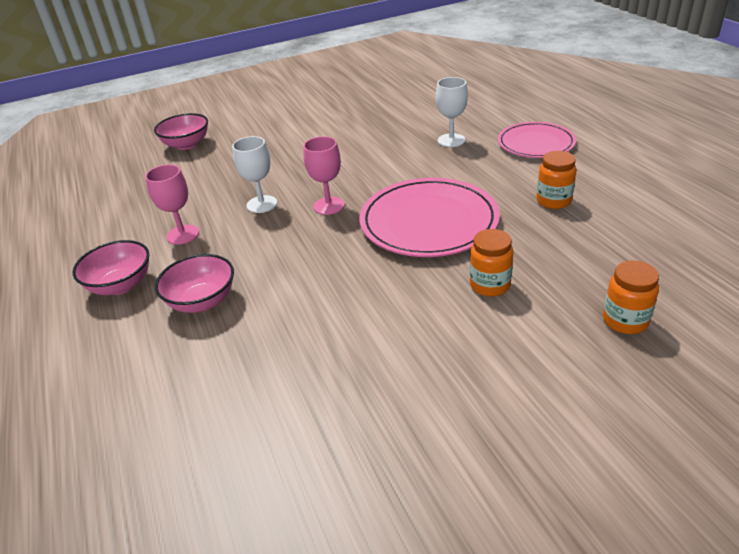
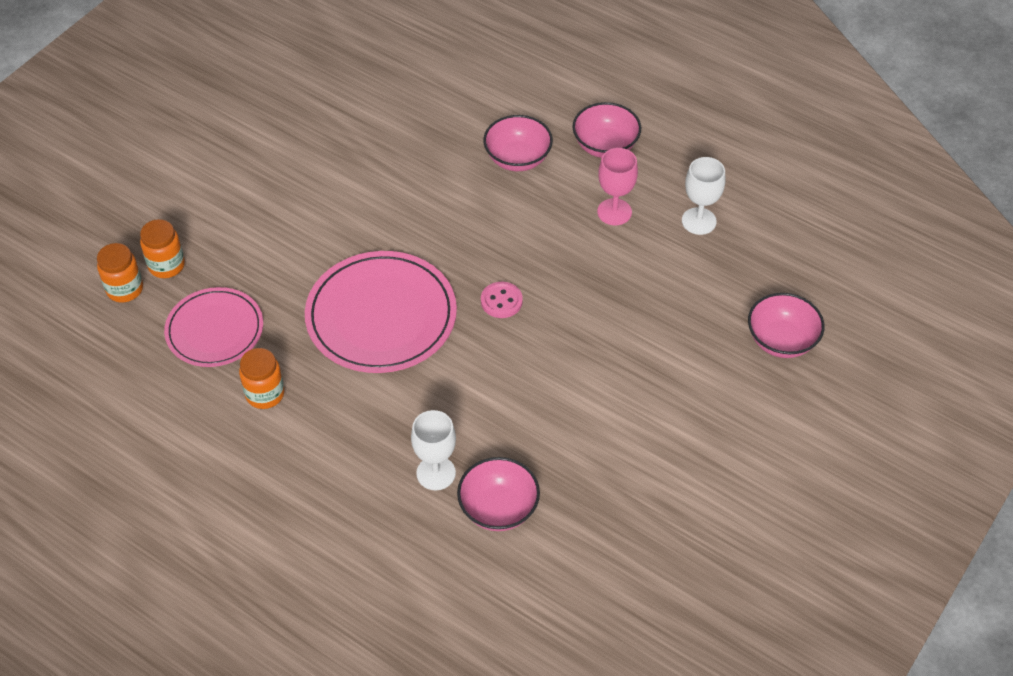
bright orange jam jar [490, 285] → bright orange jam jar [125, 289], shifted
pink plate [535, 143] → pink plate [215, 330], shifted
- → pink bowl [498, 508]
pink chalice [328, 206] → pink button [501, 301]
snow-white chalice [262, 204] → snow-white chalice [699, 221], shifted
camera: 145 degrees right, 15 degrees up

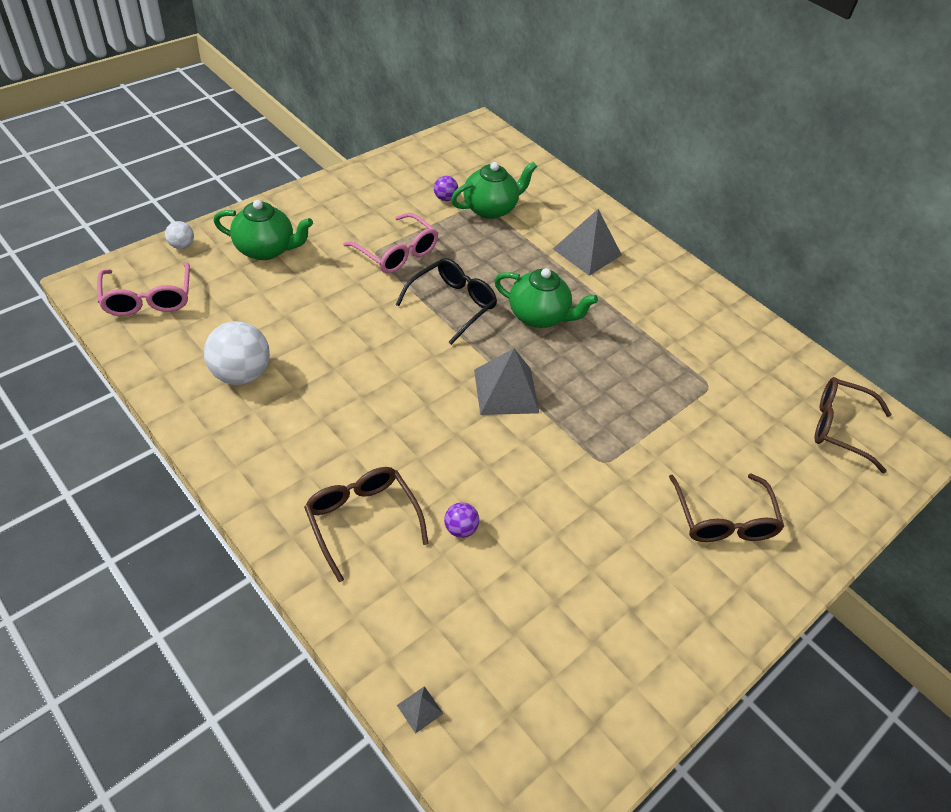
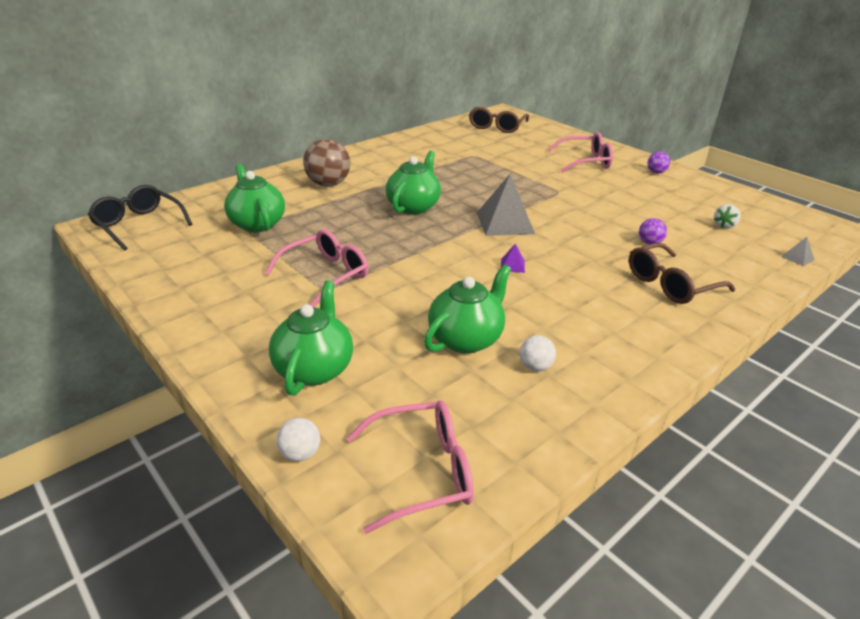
black eyeglasses [452, 304] → black eyeglasses [138, 224], shifted
ash-grey solid pyramid [587, 252] → brown play ball [328, 184]
- → leaf-green china teapot [466, 339]
- → royal purple solid pyramid [512, 265]
snow-white play ball [241, 374] → snow-white play ball [535, 367], x0.50
brown eyeglasses [723, 520] → pink eyeglasses [585, 161]
royal purple play ball [445, 198] → royal purple play ball [656, 172], shifted
- → snow-white toy strawberry [724, 226]
camera: 85 degrees left, 15 degrees down

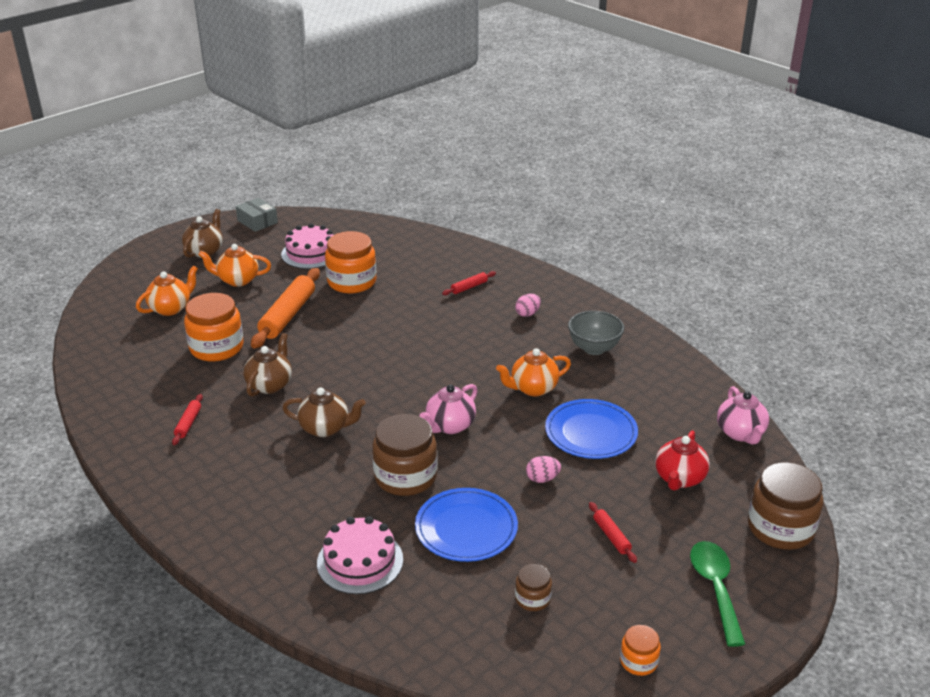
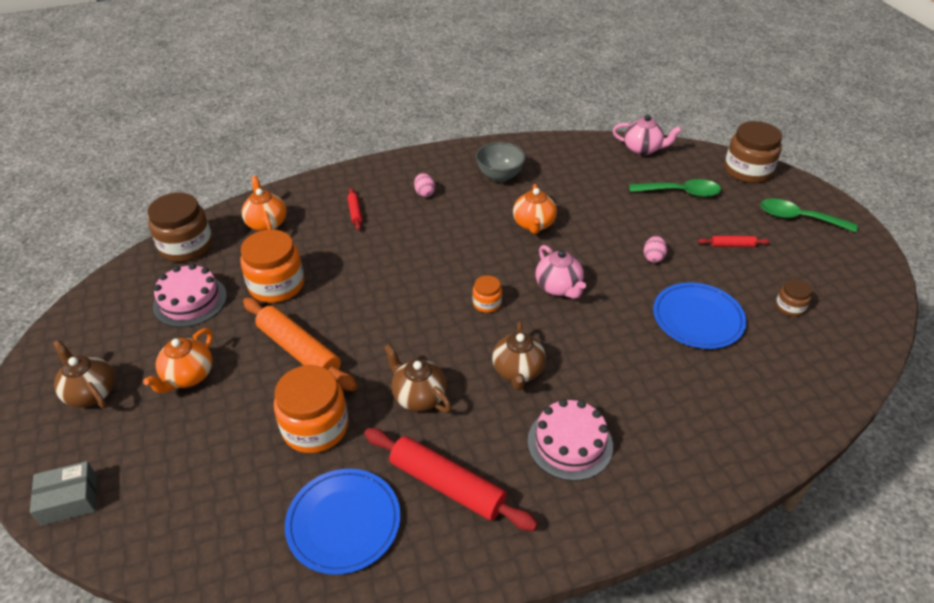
ash-grey package [257, 222] → ash-grey package [69, 499], shifted
brown jam jar [405, 477] → brown jam jar [186, 246], shifted
bright orange china teapot [171, 308] → bright orange china teapot [267, 223], shifted
royal blue plate [591, 432] → royal blue plate [343, 522], shifted
crimson rolling pin [188, 423] → crimson rolling pin [447, 485], x2.12
bright orange jam jar [638, 661] → bright orange jam jar [487, 303], shifted
brown china teapot [325, 428] → brown china teapot [518, 371], 150 degrees clockwise
pink gateau [360, 561] → pink gateau [570, 443], shifted
crimson china teapot [679, 479] → leaf-green teaspoon [680, 192]
camera: 65 degrees left, 10 degrees up

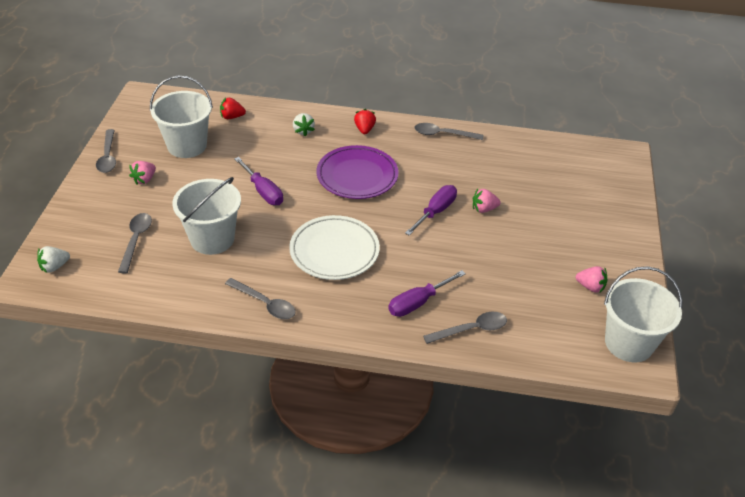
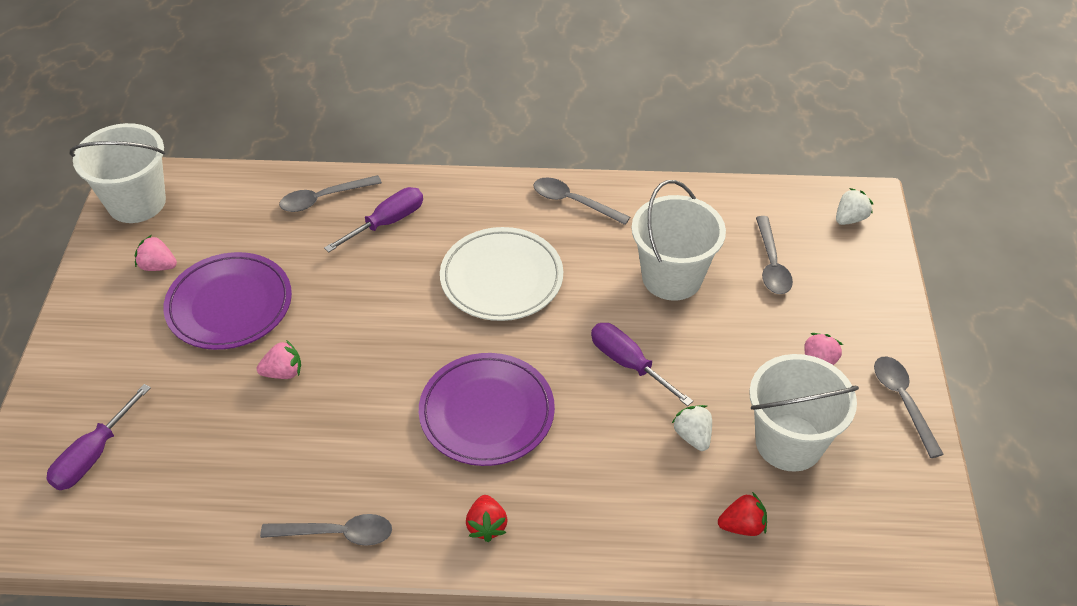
royal purple screwdriver [435, 212] → royal purple screwdriver [94, 454], shifted
- → royal purple plate [229, 305]
snow-white toy strawberry [303, 131] → snow-white toy strawberry [693, 436], shifted
camera: 175 degrees right, 5 degrees up

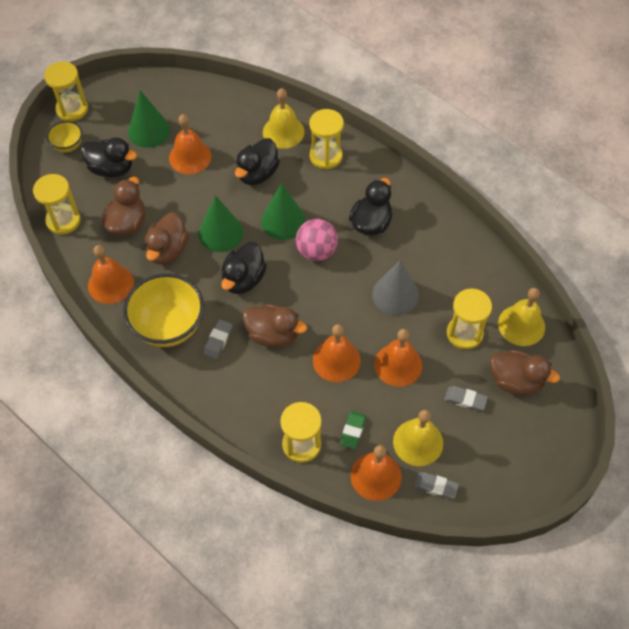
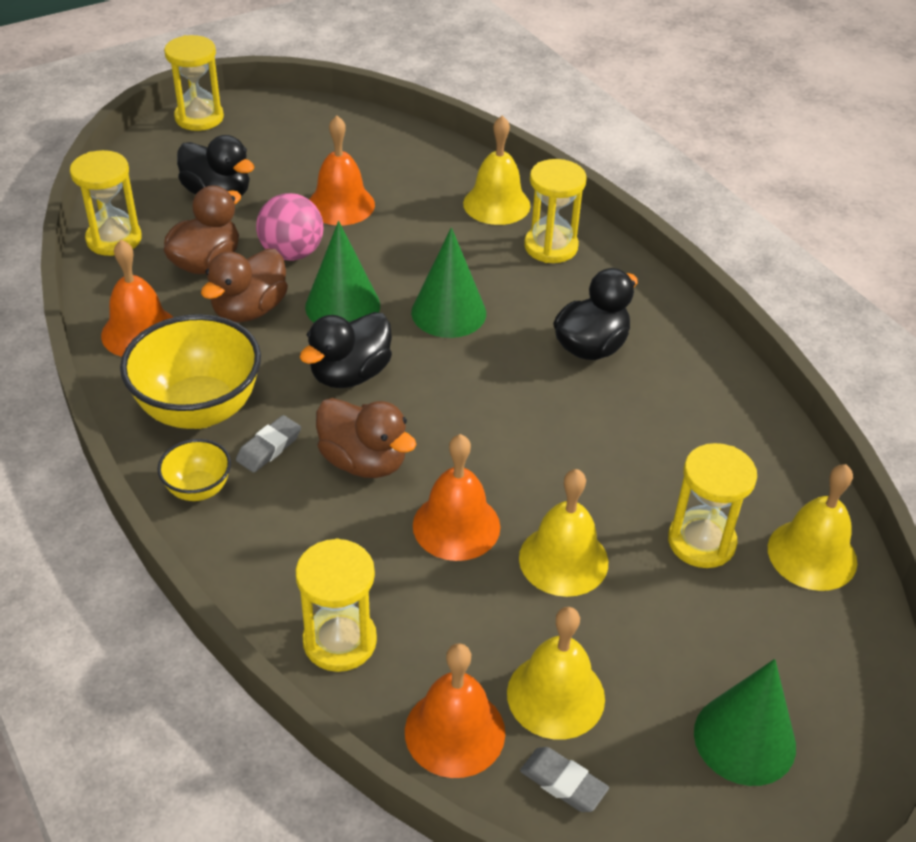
golden bowl [68, 146] → golden bowl [198, 489], shifted
pink play ball [316, 251] → pink play ball [292, 253], shifted
bright orange hand bell [398, 364] → golden hand bell [563, 560]
leaf-green cone shape [149, 131] → leaf-green cone shape [744, 739], shifted
black rubber duck [257, 174] → -
leaf-green eraser [353, 431] → -
ash-grey cone shape [395, 295] → -
ash-grey eraser [465, 400] → -
brown rubber duck [515, 381] → -
camera: 15 degrees right, 15 degrees down

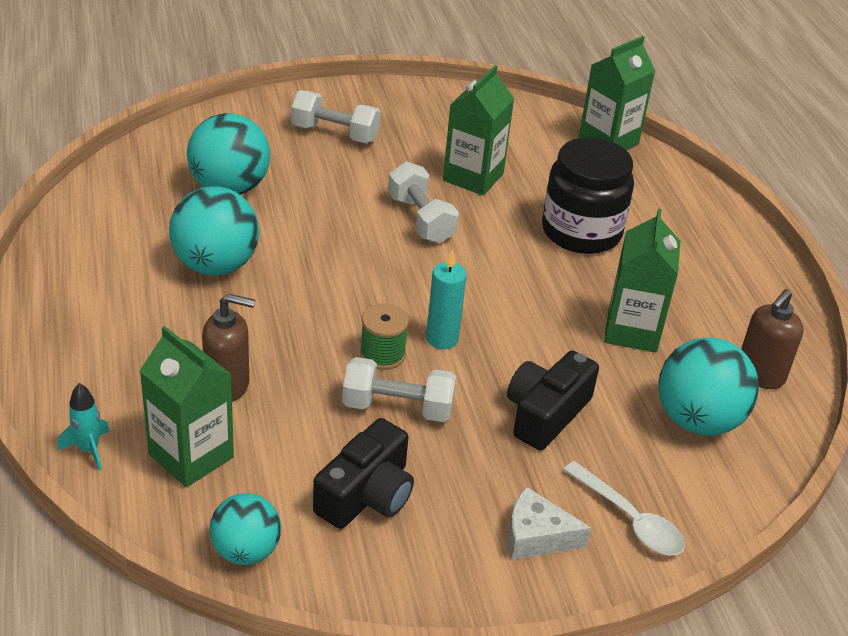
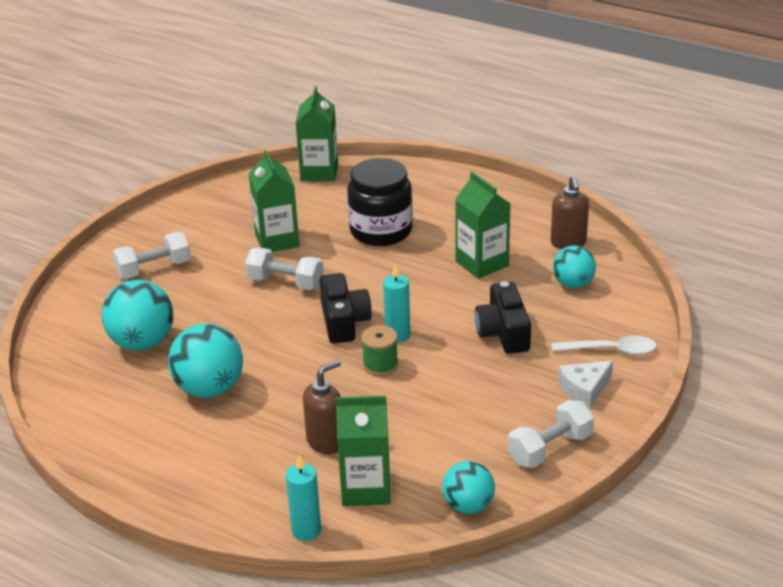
aqua toy rocket [89, 450] → aqua wax candle [306, 530]
black compact camera [367, 495] → black compact camera [344, 321], shifted
snow-white dumbbell [397, 407] → snow-white dumbbell [550, 449], shifted
aqua play ball [697, 420] → aqua play ball [573, 284], x0.63
camera: 40 degrees left, 5 degrees down

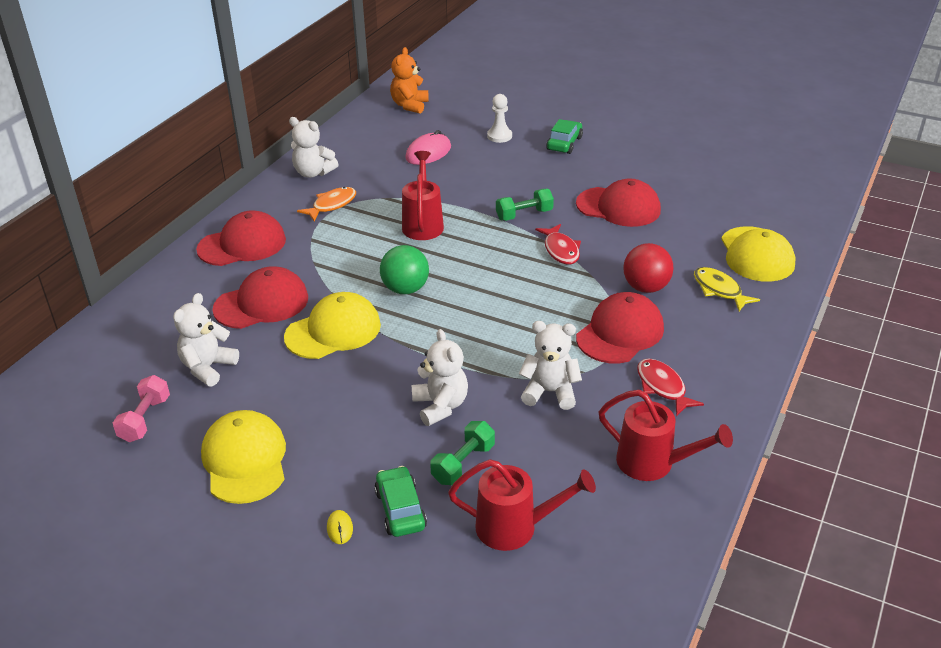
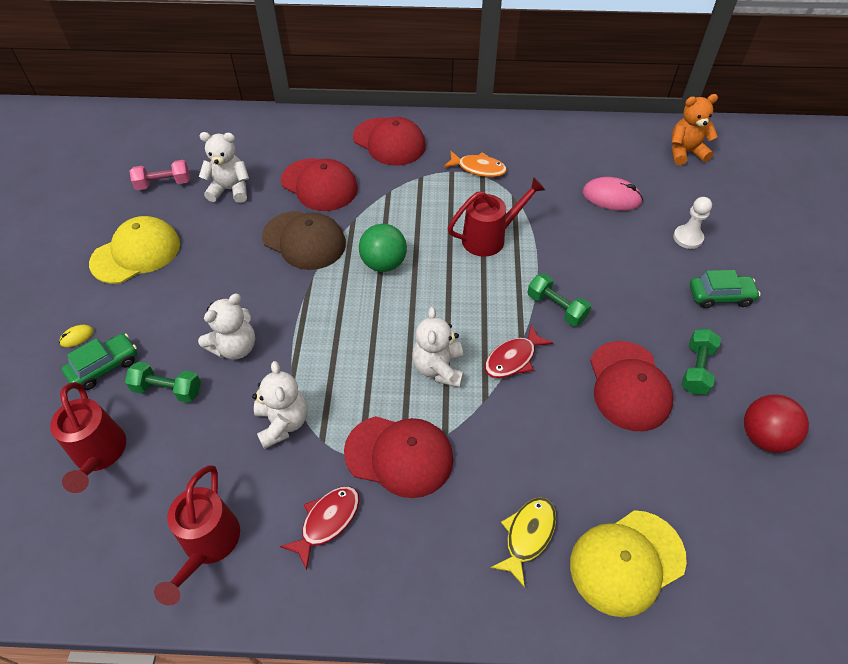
golden peaked cap [333, 331] → brown peaked cap [304, 240]
snow-white teddy [313, 173] → snow-white teddy [438, 368], shifted
- → leaf-green dumbbell [696, 369]
crimson play ball [645, 287] → crimson play ball [764, 436], shifted
camera: 65 degrees right, 15 degrees up

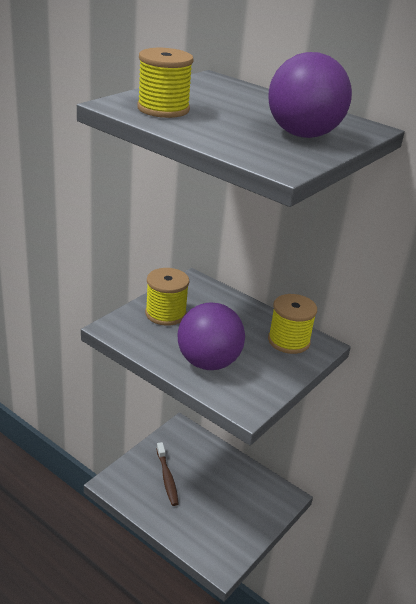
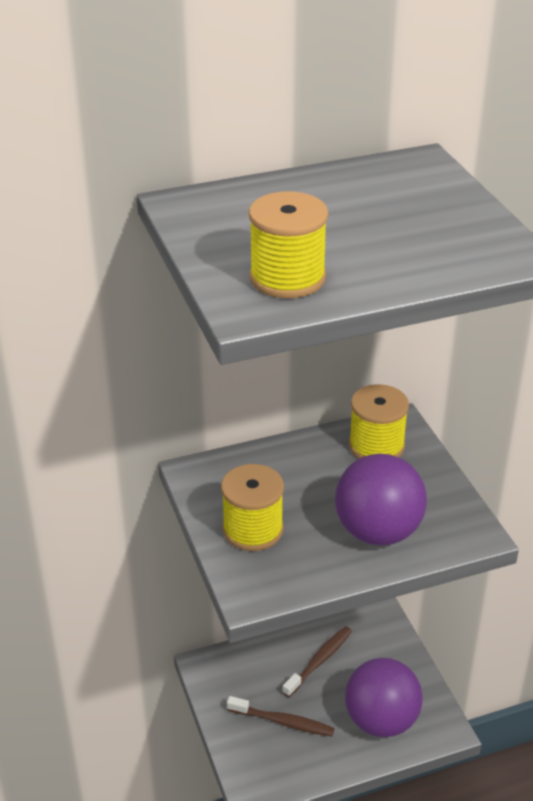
- → brown tooth brush [319, 661]
royal purple play ball [303, 135] → royal purple play ball [381, 720], shifted
camera: 55 degrees left, 5 degrees up

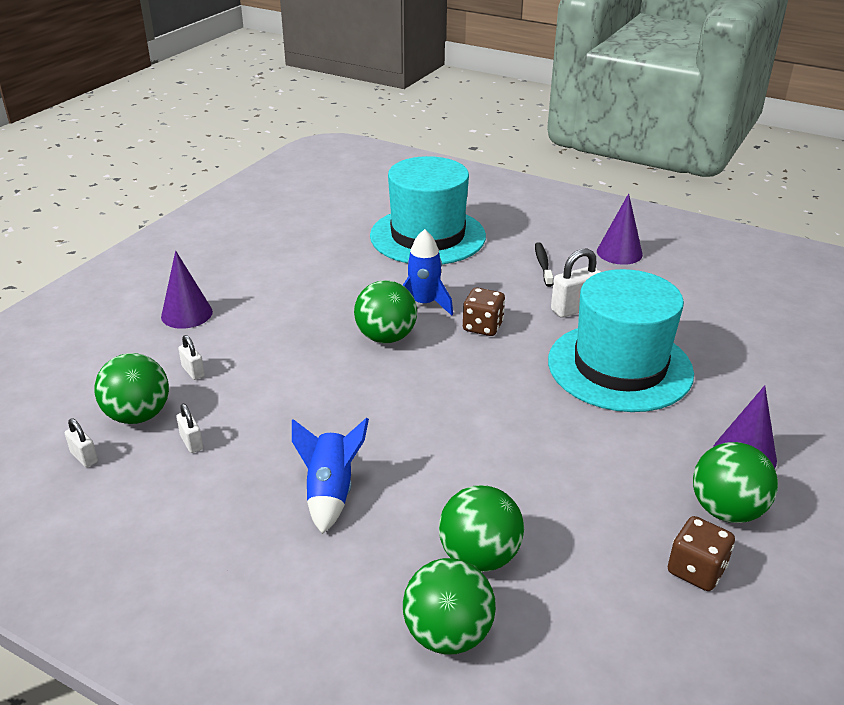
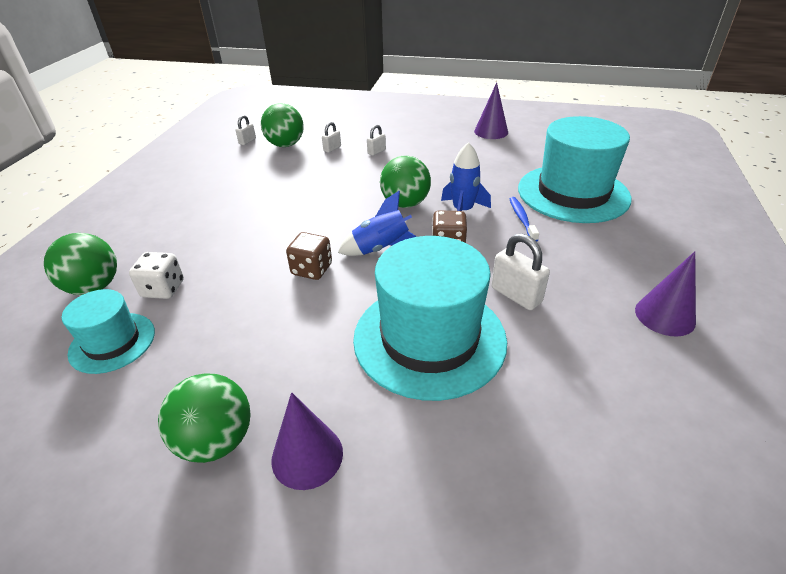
- → aqua tall hat [112, 342]
leaf-green play ball [479, 556] → snow-white dice [163, 289]
brown dice [696, 570] → brown dice [312, 269], shifted
royal blue toy rocket [330, 492] → royal blue toy rocket [381, 248], shifted
snow-white small lock [191, 442] → snow-white small lock [376, 151], shifted
royal purple cone shape [186, 314] → royal purple cone shape [491, 131], shifted
- → royal blue tooth brush [522, 219]
black tooth brush [543, 264] → -
camera: 75 degrees right, 5 degrees up

